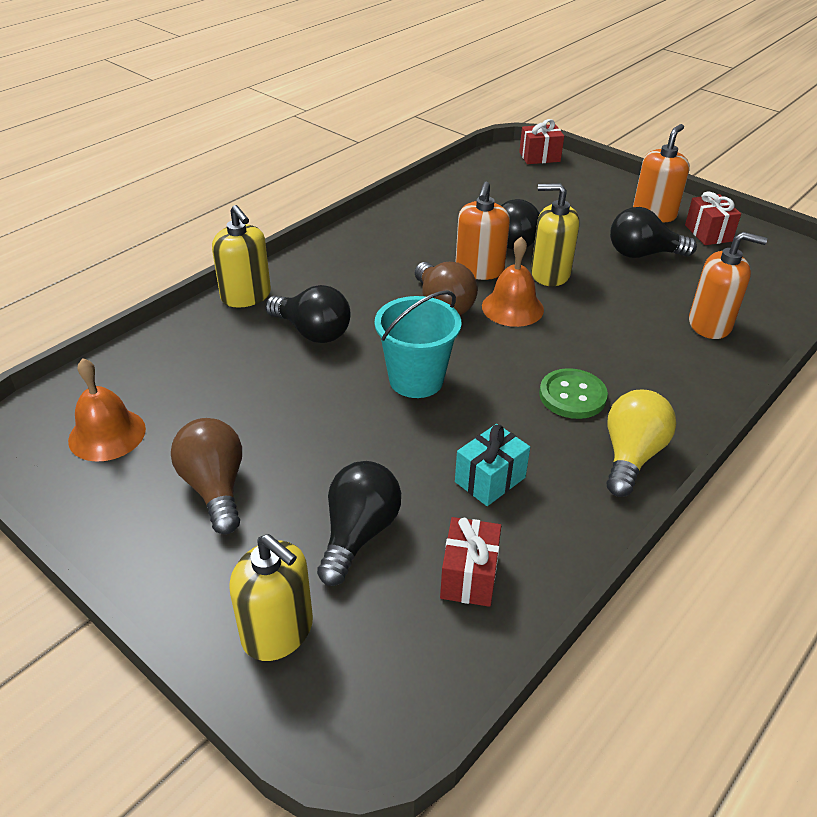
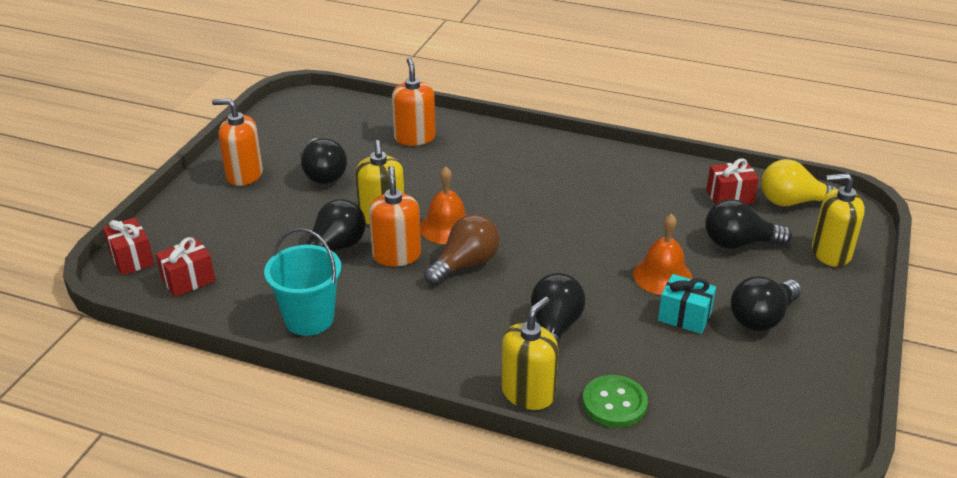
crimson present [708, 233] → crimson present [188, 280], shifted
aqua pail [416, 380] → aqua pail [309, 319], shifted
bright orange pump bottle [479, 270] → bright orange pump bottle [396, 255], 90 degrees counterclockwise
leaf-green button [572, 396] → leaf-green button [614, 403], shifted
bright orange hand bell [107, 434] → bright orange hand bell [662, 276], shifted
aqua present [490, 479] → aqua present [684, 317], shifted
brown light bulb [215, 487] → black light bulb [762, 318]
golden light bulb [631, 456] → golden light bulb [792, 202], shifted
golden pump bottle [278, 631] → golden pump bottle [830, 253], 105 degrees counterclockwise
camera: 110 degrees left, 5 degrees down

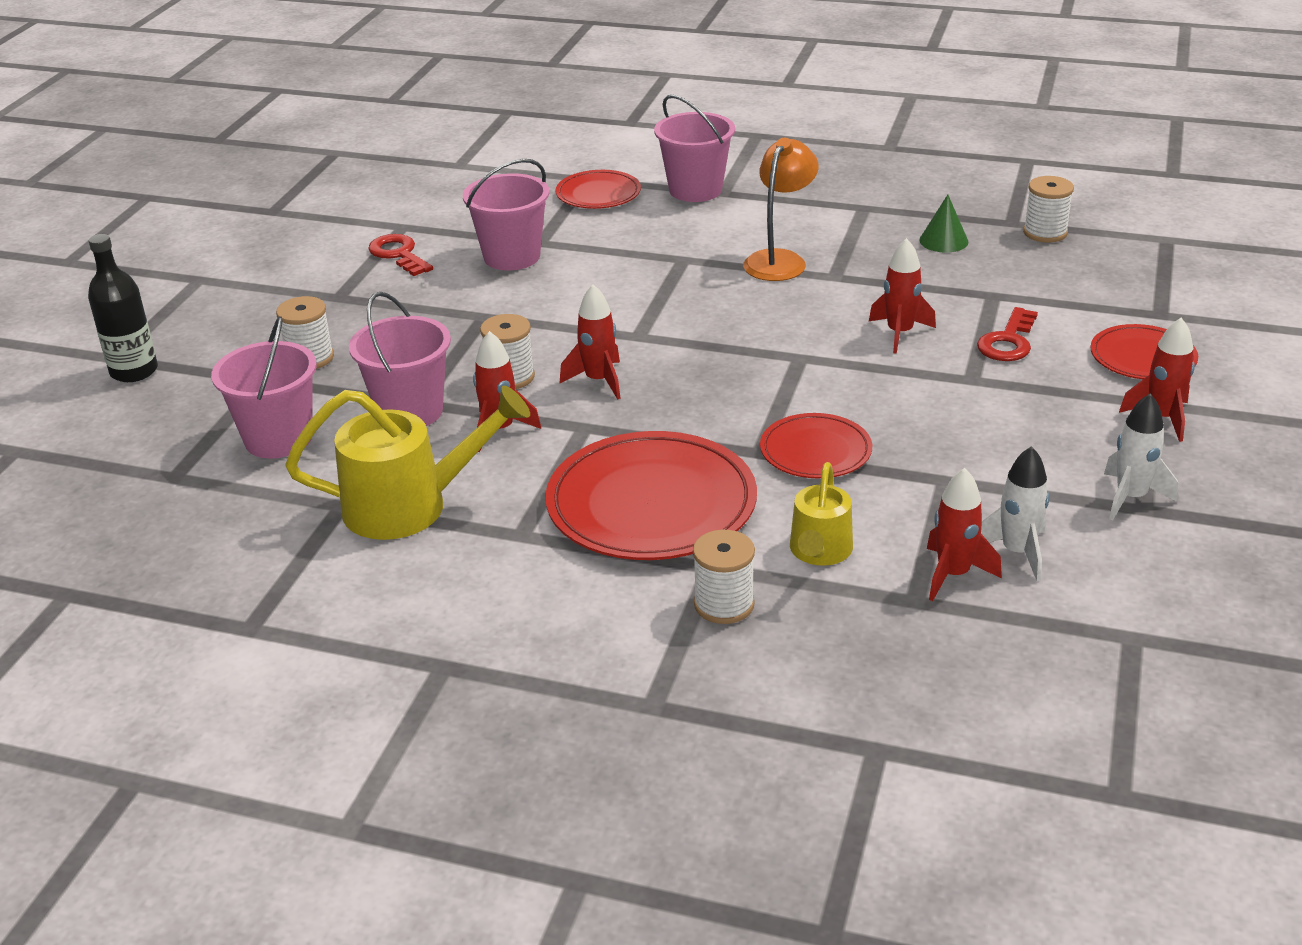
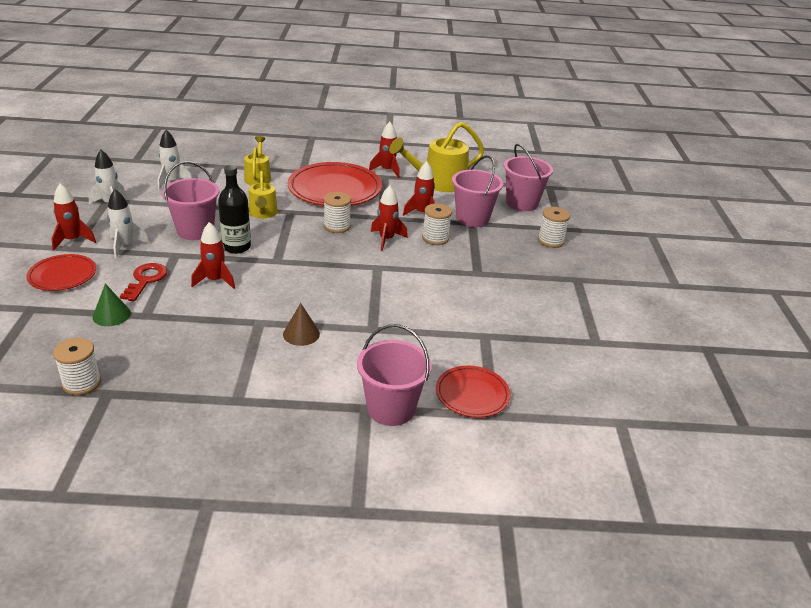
leaf-green cone shape [943, 241] → leaf-green cone shape [111, 315], shifted
- → snow-white toy rocket [125, 246]
pink pail [512, 256] → pink pail [195, 231], shifted
black flask [134, 371] → black flask [236, 247], shifted
crimson plate [815, 451] → golden sprinkling can [263, 213]
bright orange reading lamp [779, 260] → brown cone shape [301, 334]
snow-white bobbin [724, 604] → snow-white bobbin [337, 226], shifted
crimson toy rocket [953, 574] → crimson toy rocket [387, 170], shifted
crimson latchkey [398, 254] → -
camera: 160 degrees right, 0 degrees up

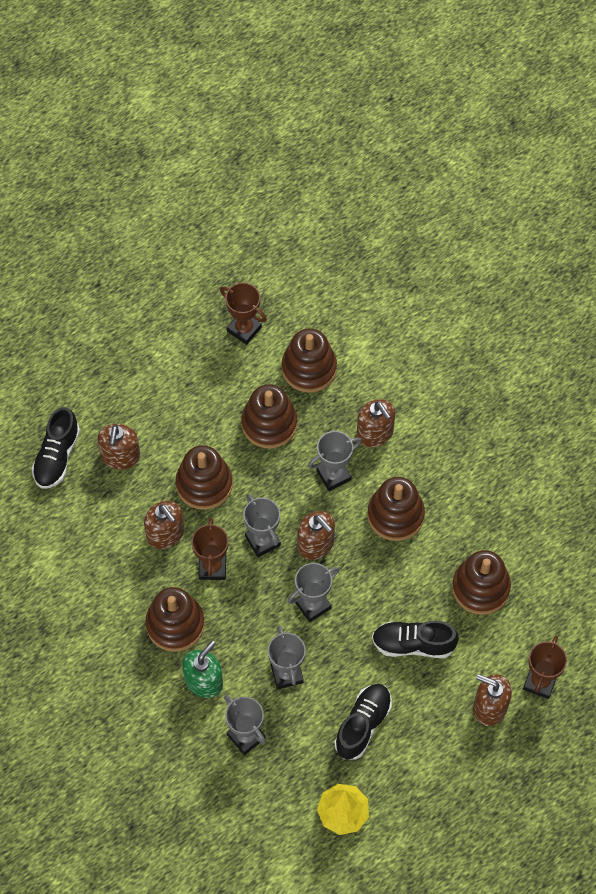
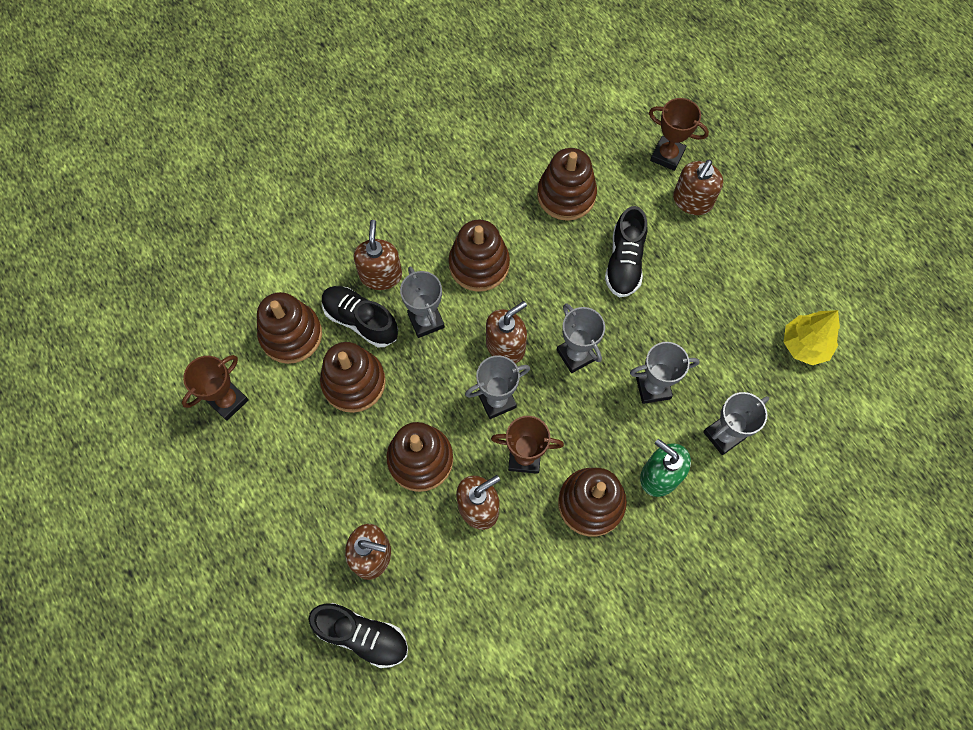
black lace-up shoe [363, 725] → black lace-up shoe [361, 321], shifted
brown pump bottle [375, 433] → brown pump bottle [381, 275], 60 degrees counterclockwise
camera: 85 degrees left, 5 degrees up

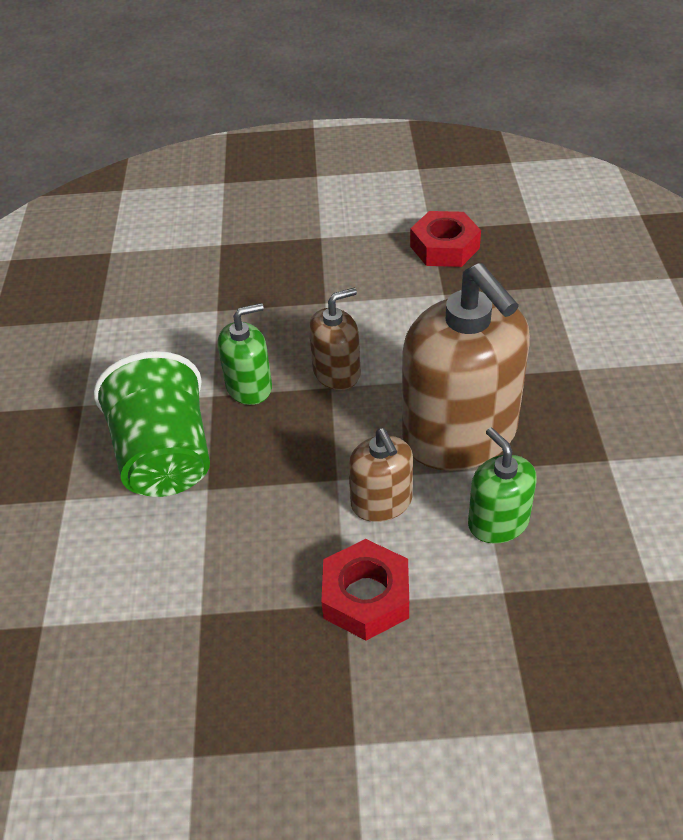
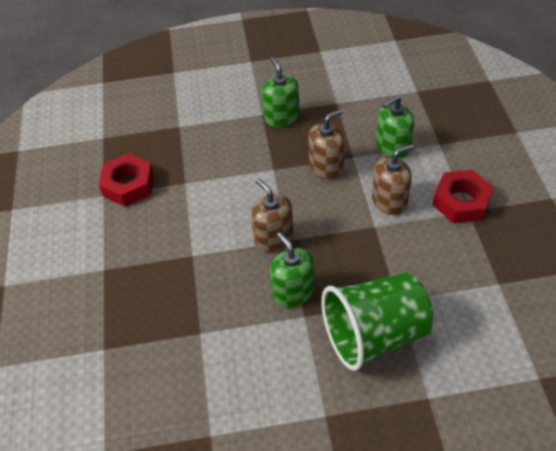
- → leaf-green pump bottle [282, 117]
brown pump bottle [460, 434] → brown pump bottle [326, 167], x0.49
camera: 95 degrees left, 5 degrees up

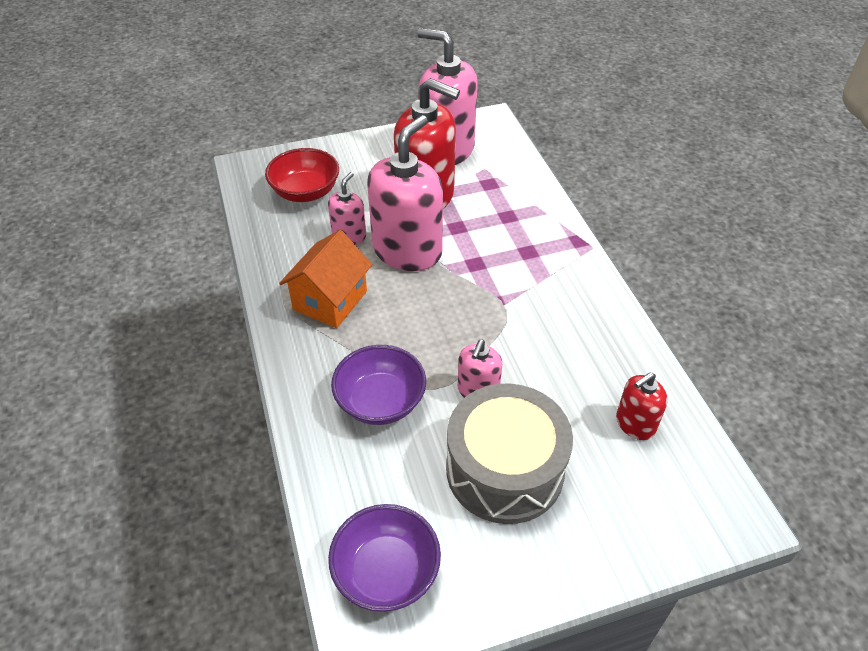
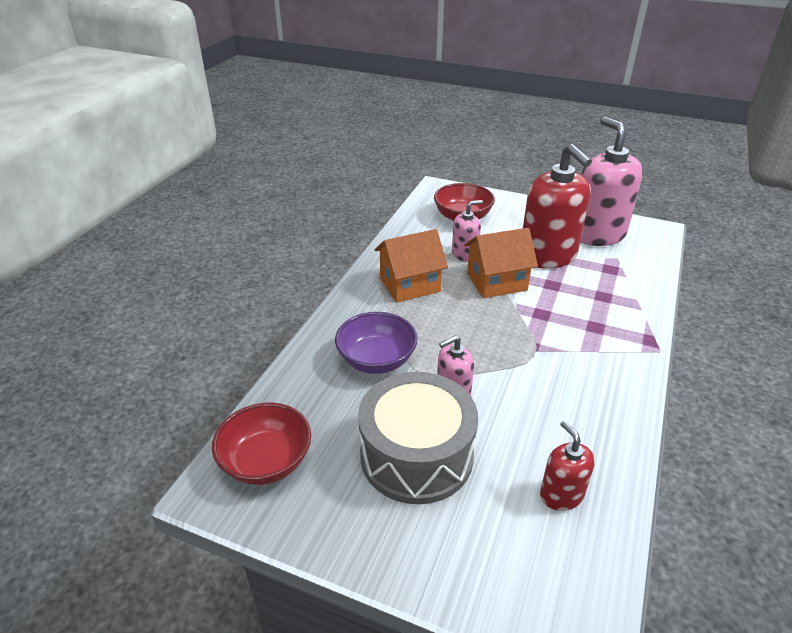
royal purple bowl [386, 572] → crimson bowl [266, 462]
pink pump bottle [407, 251] → bright orange toy house [496, 282]
crimson pump bottle [635, 424] → crimson pump bottle [561, 495], 60 degrees clockwise
camera: 40 degrees right, 10 degrees down

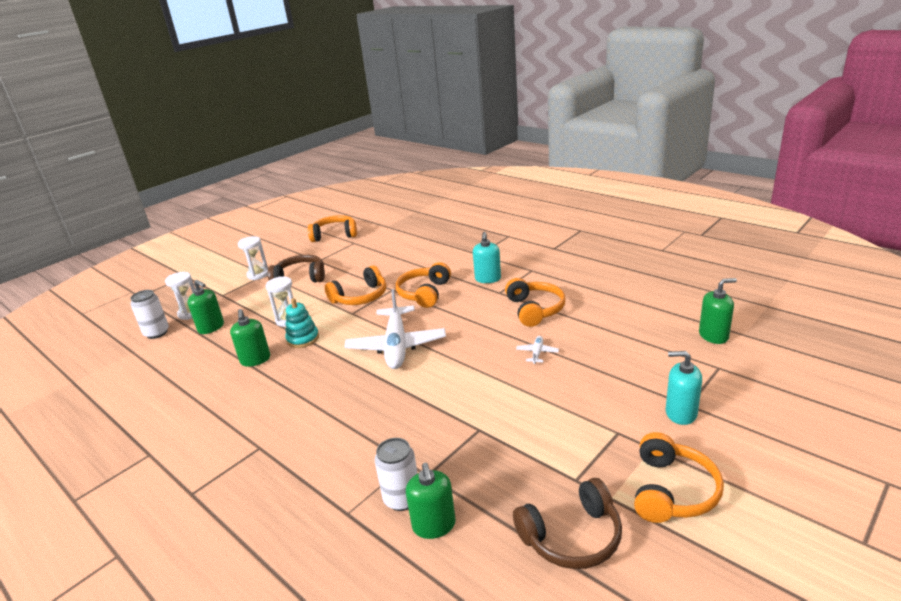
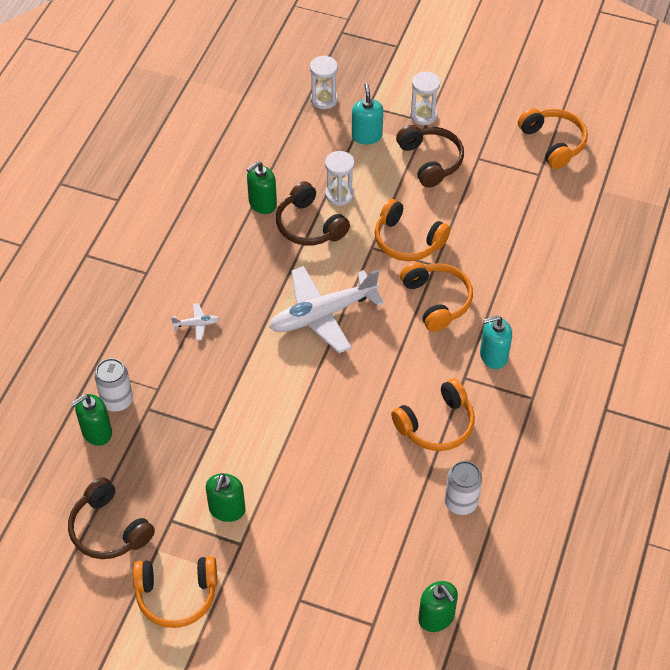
snow-white aeroplane [537, 353] → snow-white aeroplane [197, 324], shifted
leaf-green pump bottle [211, 327] → leaf-green pump bottle [227, 509], shifted
aqua stacking toy [303, 339] → brown headset [309, 225]
aqua pump bottle [680, 413] → aqua pump bottle [366, 136], shifted
bright orange headset [424, 293] → bright orange headset [437, 300], 75 degrees clockwise
snow-white tin [157, 333] → snow-white tin [461, 502], shifted
camera: 65 degrees right, 25 degrees up

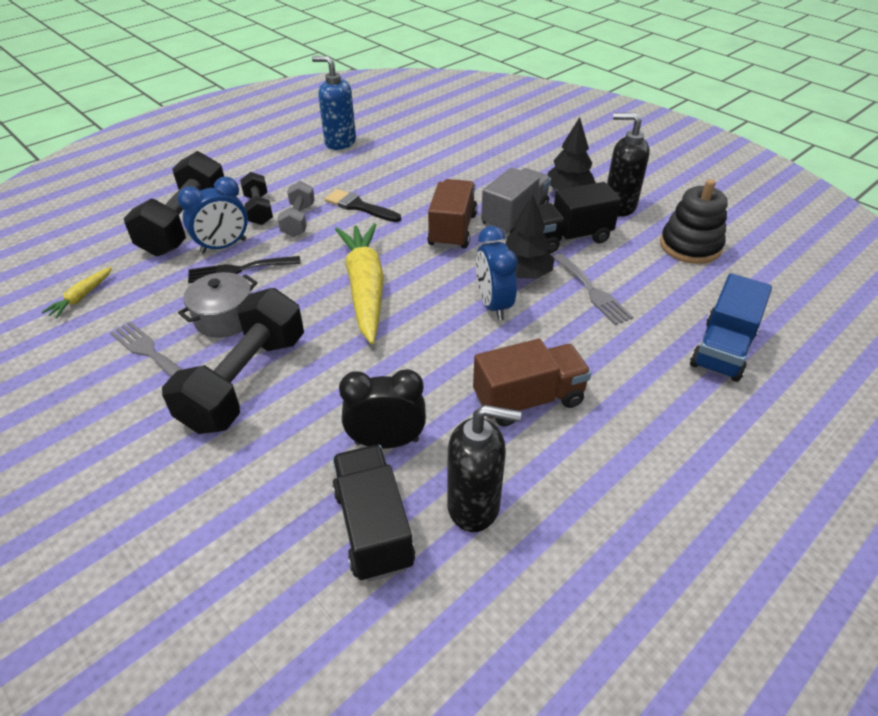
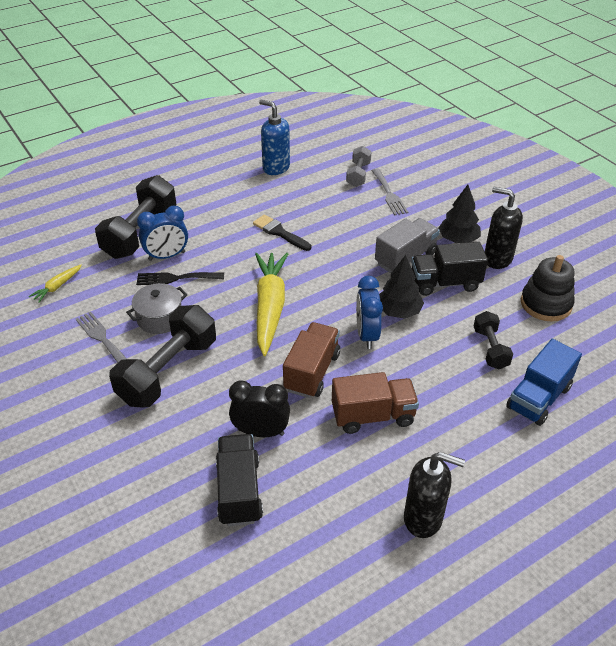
brown lorry [452, 230] → brown lorry [312, 372], shifted
ash-grey dumbbell [298, 220] → ash-grey dumbbell [358, 175], shifted
ash-grey table fork [592, 291] → ash-grey table fork [389, 194], shifted
black pump bottle [474, 506] → black pump bottle [423, 518], shifted
black dumbbell [259, 210] → black dumbbell [490, 348], shifted
camera: 10 degrees right, 0 degrees up

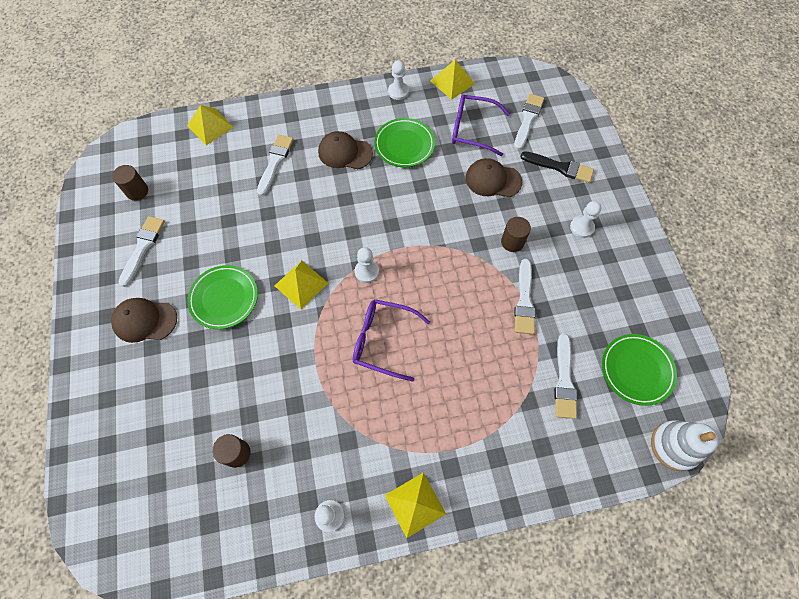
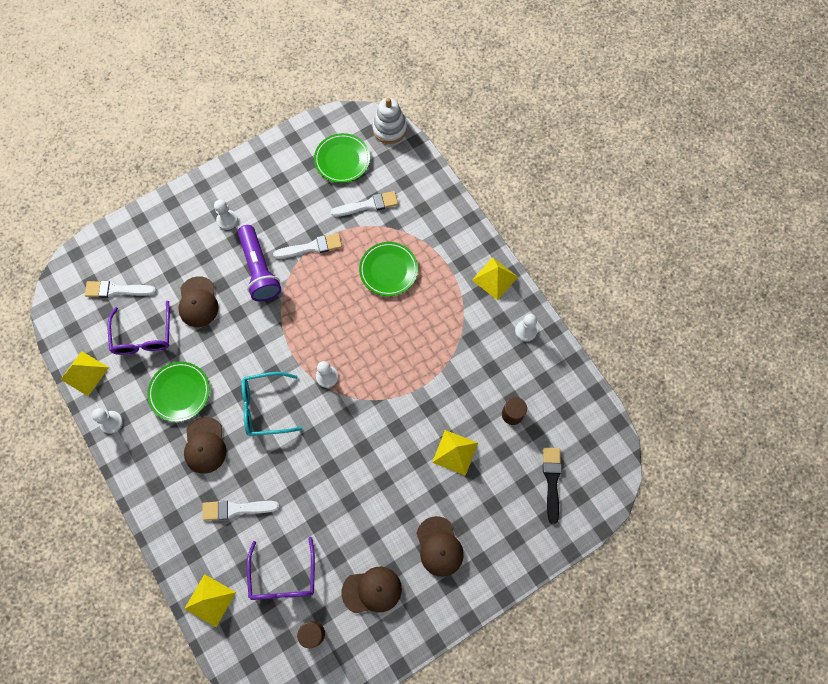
brown solid cylinder [512, 242] → royal purple pocket torch [259, 270]
- → aqua eyeglasses [265, 407]
royal purple eyeglasses [382, 340] → royal purple eyeglasses [283, 577], shifted
snow-white brush [142, 248] → brown peaked cap [372, 590]
leaf-green plate [224, 298] → leaf-green plate [388, 270], shifted
golden solid pyramid [301, 284] → golden solid pyramid [455, 452], shifted
black brush [560, 167] → black brush [552, 481], shifted
camera: 110 degrees left, 5 degrees up

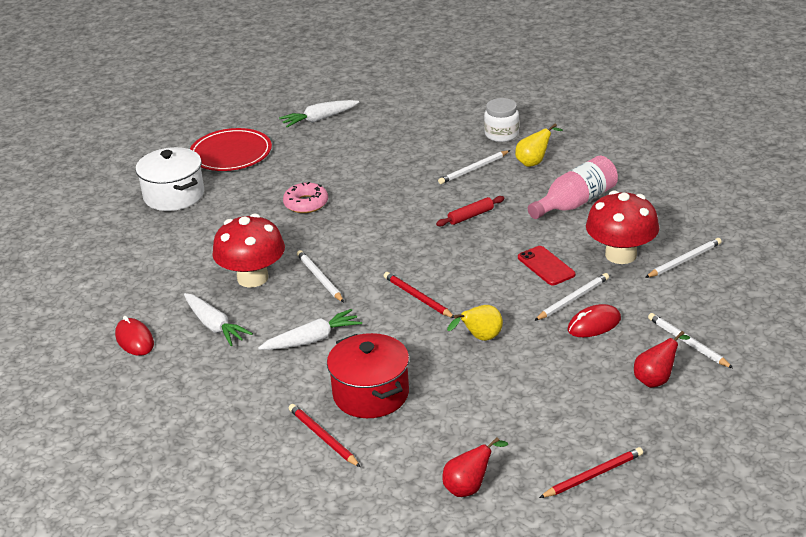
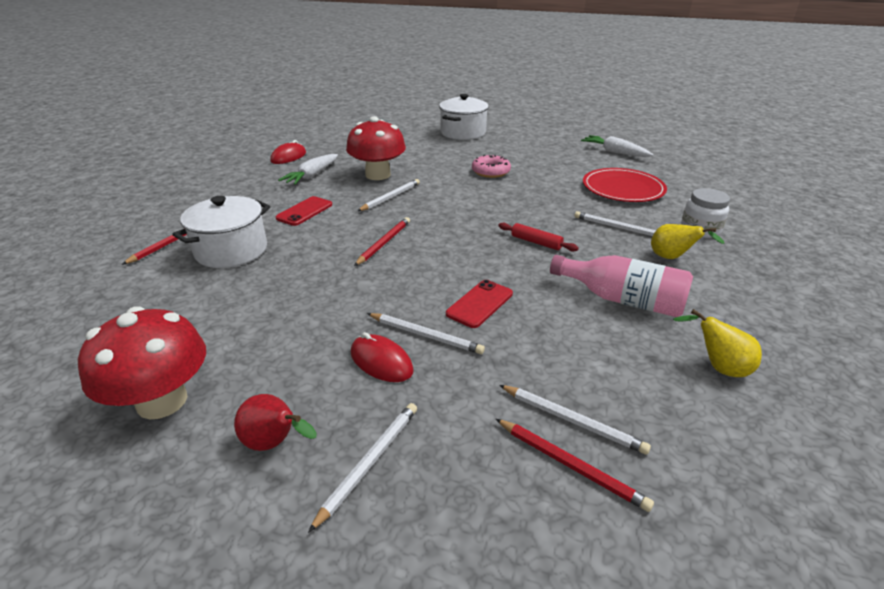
crimson toadstool [621, 255] → crimson toadstool [162, 401], shifted
crimson pot [371, 394] → snow-white pot [231, 250]
snow-white root vegetable [312, 340] → crimson smartphone [304, 211]
crimson lead pencil [593, 475] → crimson lead pencil [570, 465], shifted
crimson plate [231, 153] → crimson plate [623, 188], shifted
golden pear [480, 338] → golden pear [718, 367], shifted
crimson pear [469, 487] → -
camera: 65 degrees right, 0 degrees up

